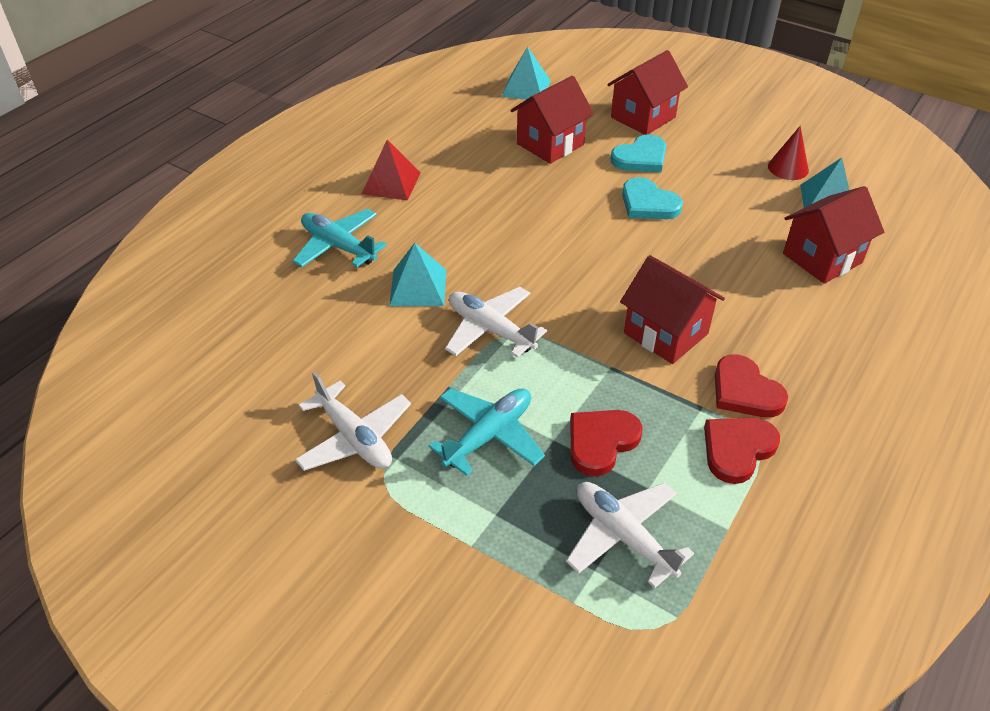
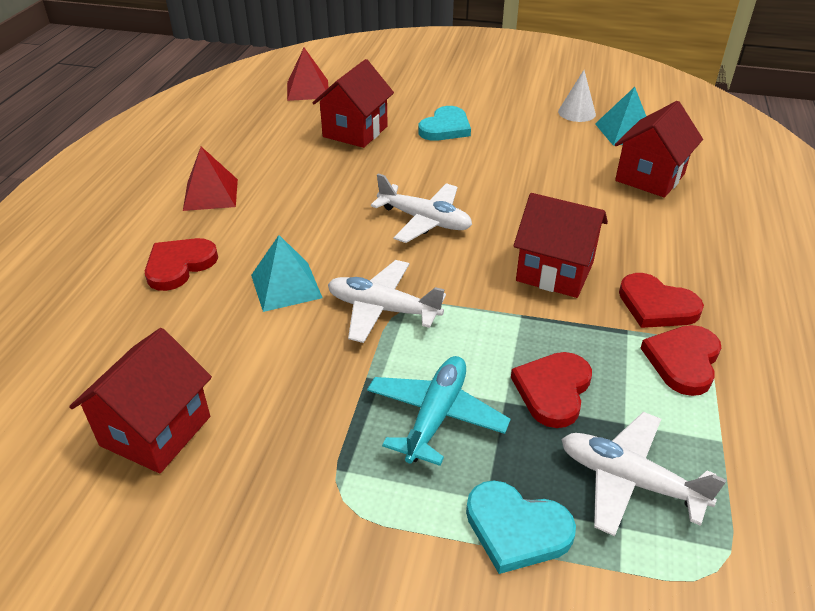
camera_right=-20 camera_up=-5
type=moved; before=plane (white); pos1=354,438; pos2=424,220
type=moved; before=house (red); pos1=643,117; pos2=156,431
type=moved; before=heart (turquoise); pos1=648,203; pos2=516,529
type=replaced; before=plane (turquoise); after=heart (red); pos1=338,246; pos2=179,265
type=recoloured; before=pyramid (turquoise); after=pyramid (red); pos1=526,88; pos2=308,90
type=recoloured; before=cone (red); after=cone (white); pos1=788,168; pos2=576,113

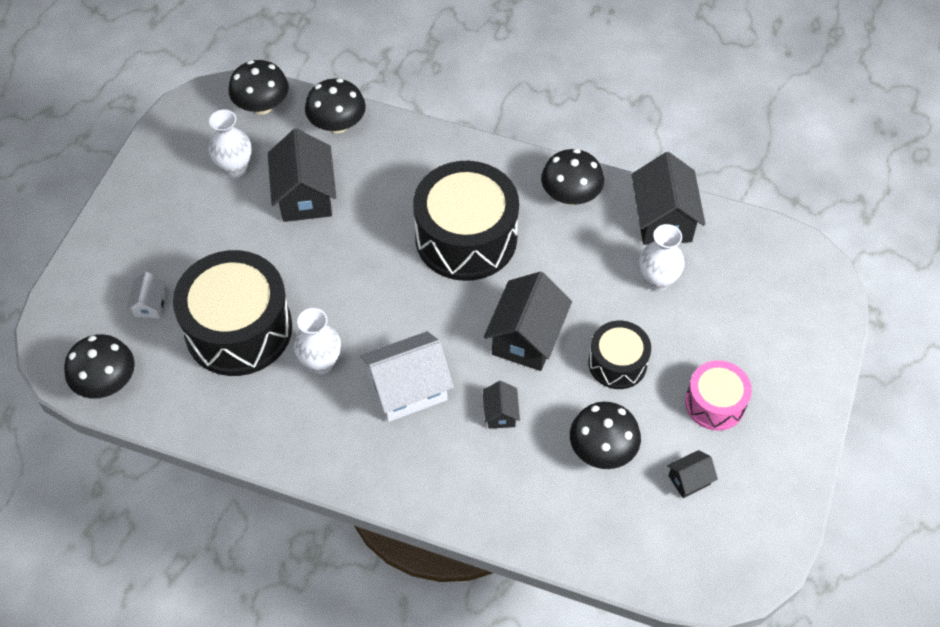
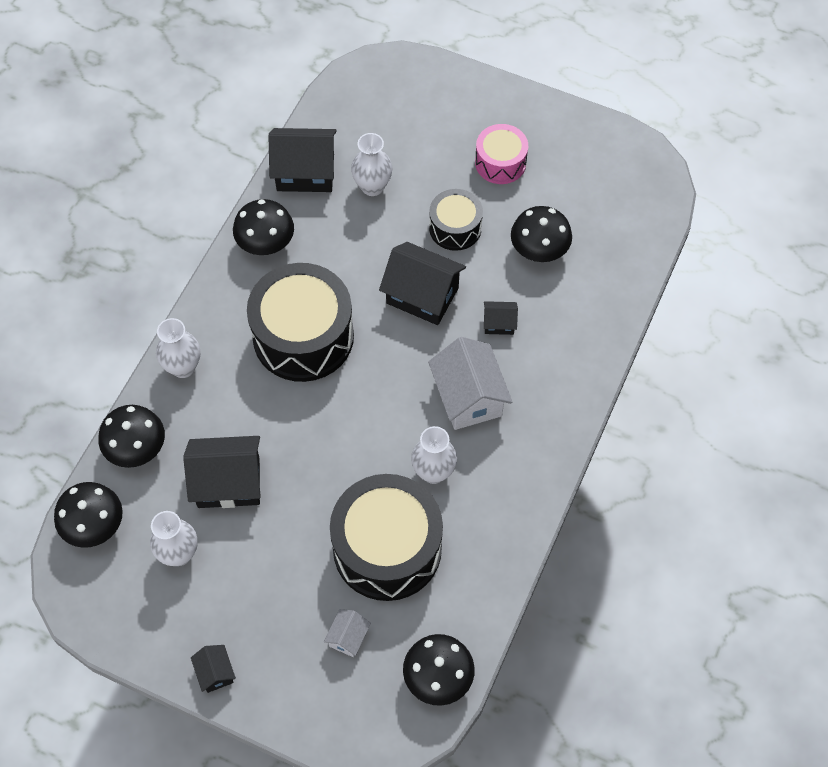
camera_right=-85 camera_up=5
type=added; after=vase (white); pos2=183,367
type=moved; before=house (black); pos1=689,480; pos2=215,673
type=turned; before=house (white); pos1=150,304; pos2=348,637; turn=-75

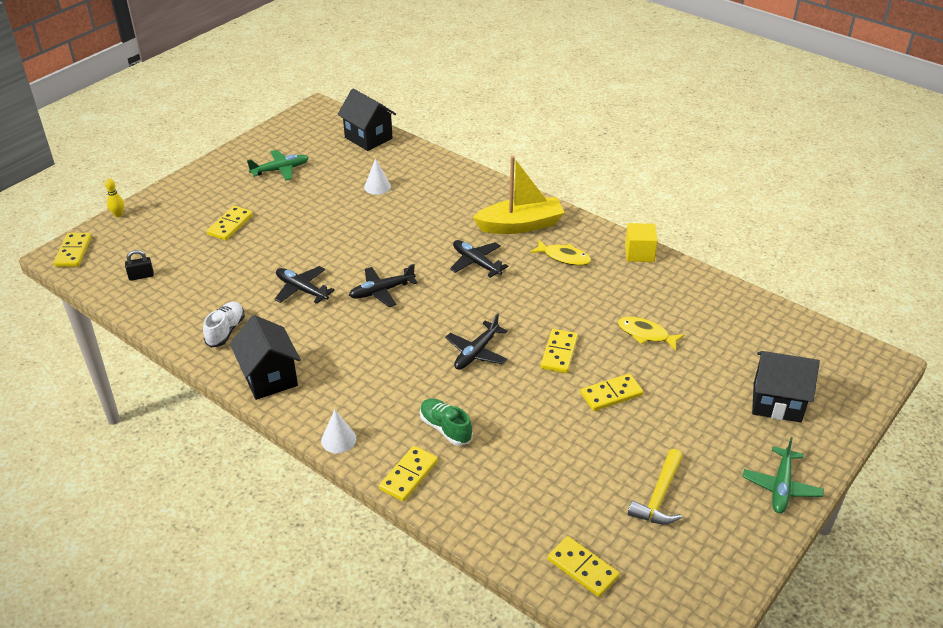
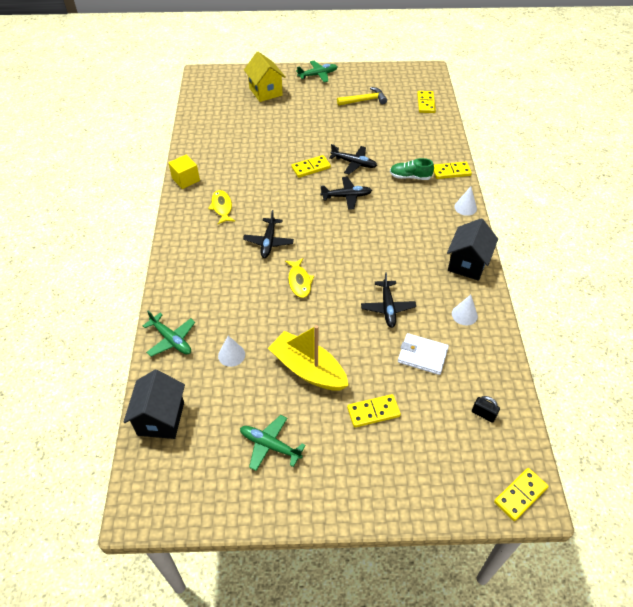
camera_right=-130 camera_up=10
type=removed; before=bowling pin (yellow); pos1=118,215
type=removed; before=domino (yellow); pos1=611,394
type=added; after=plane (green); pos2=171,339
type=added; after=wallet (white); pos2=422,355
type=moved; before=plane (black); pos1=382,291; pos2=354,163
type=moved; before=boat (yellow); pos1=520,225; pos2=308,369
type=moved; before=fish (yellow); pos1=646,334; pos2=299,281
type=replaced; before=shoe (white); after=cone (white); pos1=225,331; pos2=464,315
type=recoloured; before=house (black); after=house (yellow); pos1=777,402; pos2=265,92
type=turned; before=shoe (green); pos1=445,428; pos2=410,177; turn=90

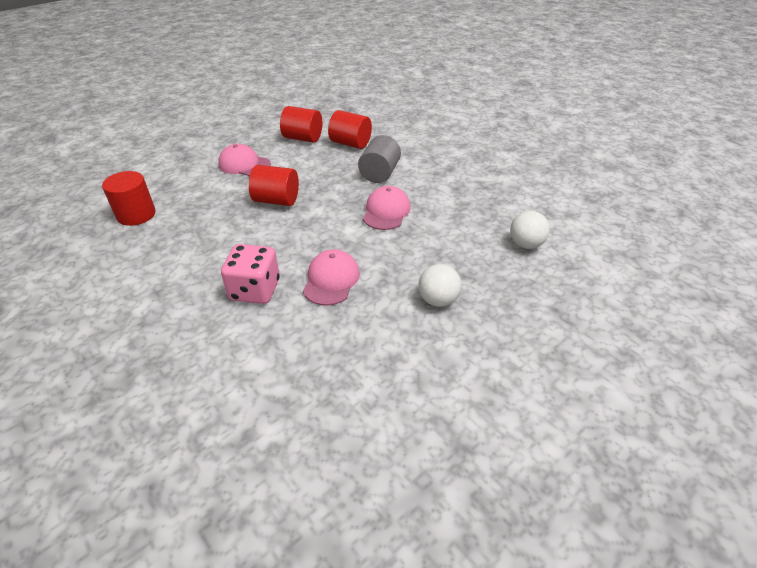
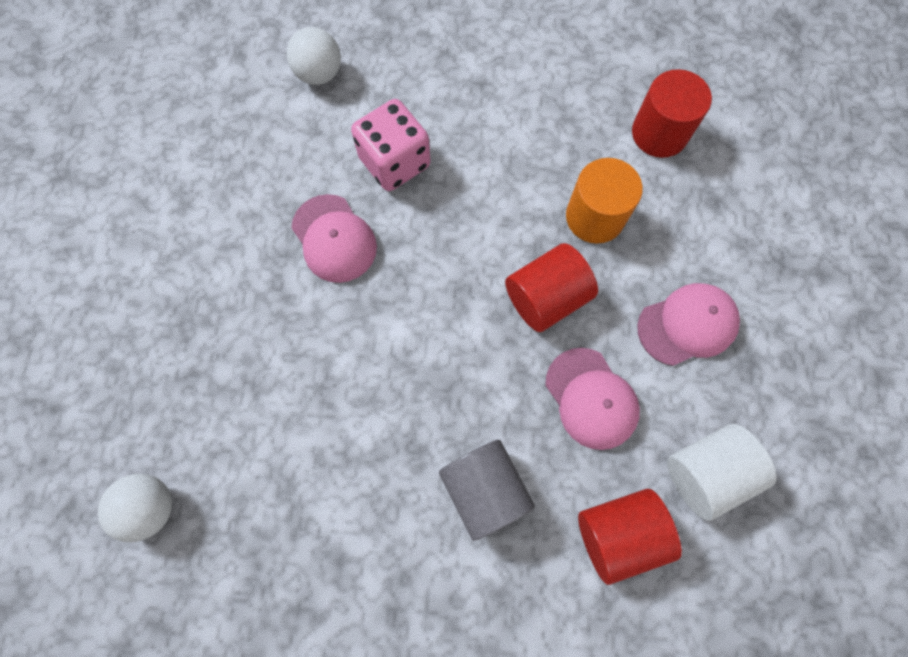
camera_right=135 camera_up=30
type=added; after=cylinder (orange); pos2=595,217
type=moved; before=cap (pink); pos1=386,211; pos2=591,398
type=moved; before=ball (white); pos1=438,300; pos2=319,74
type=recoloured; before=cylinder (red); after=cylinder (white); pos1=303,138; pos2=705,473

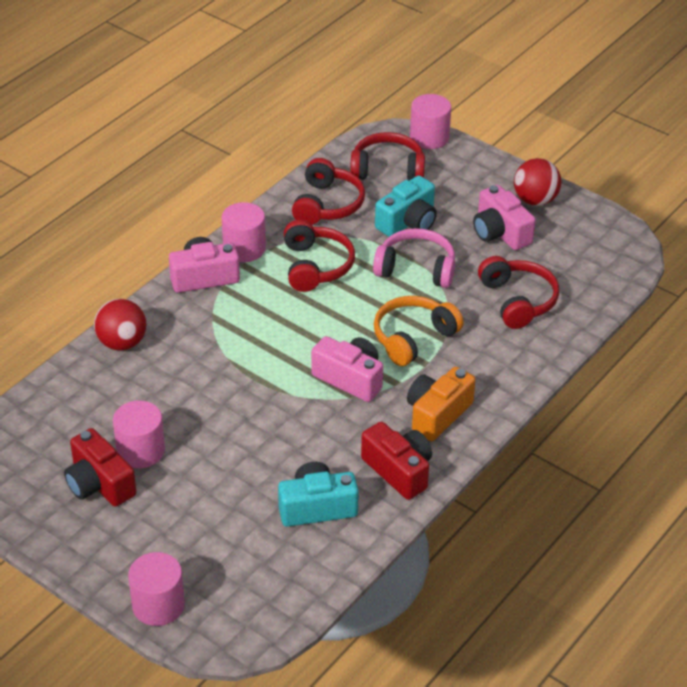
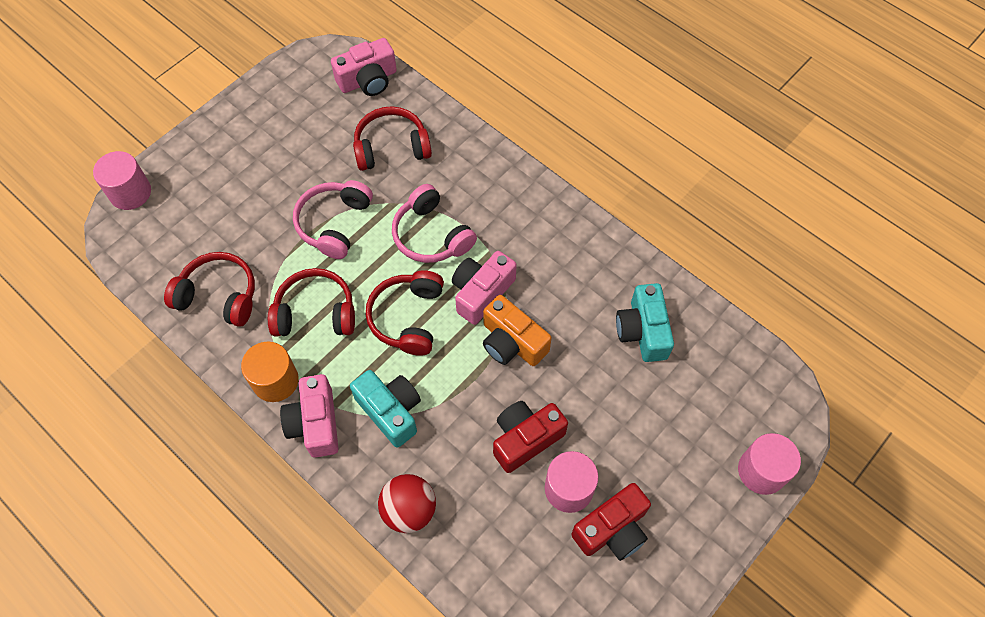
camera_right=-85 camera_up=20
type=removed; before=ball (red); pos1=535,200
type=moved; before=headphones (red); pos1=387,169; pos2=408,318
type=moved; before=camera (red); pos1=399,470; pos2=525,439
type=moved; before=camera (turquoise); pos1=408,222; pos2=390,411
type=moved; before=camera (orange); pos1=437,414; pos2=512,342
type=moved; before=camera (pink); pos1=500,232; pos2=368,80
type=recoloured; before=cylinder (pink); after=cylinder (orange); pos1=244,248; pos2=275,380
type=recoloured; before=headphones (orange); after=headphones (pink); pos1=413,338; pos2=431,235

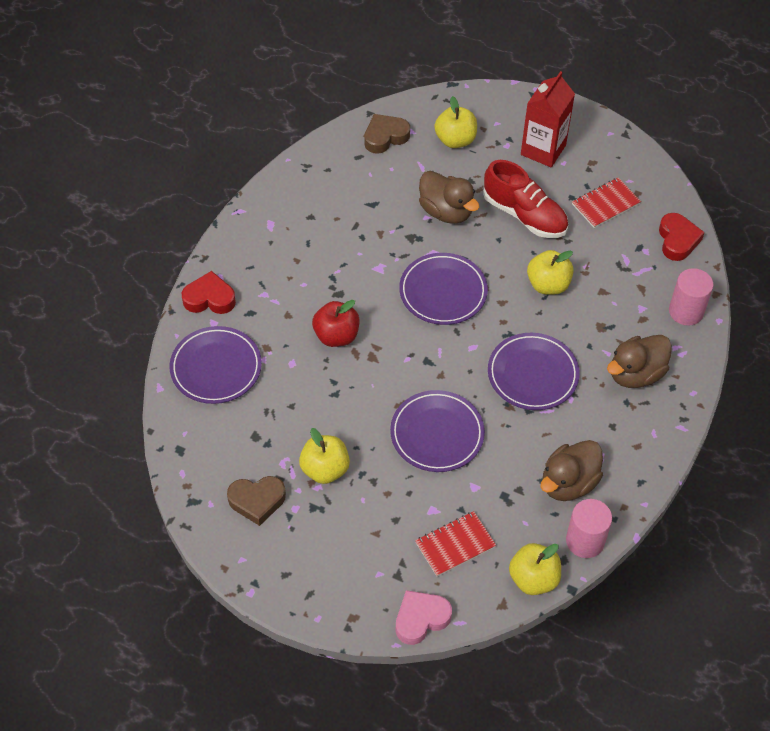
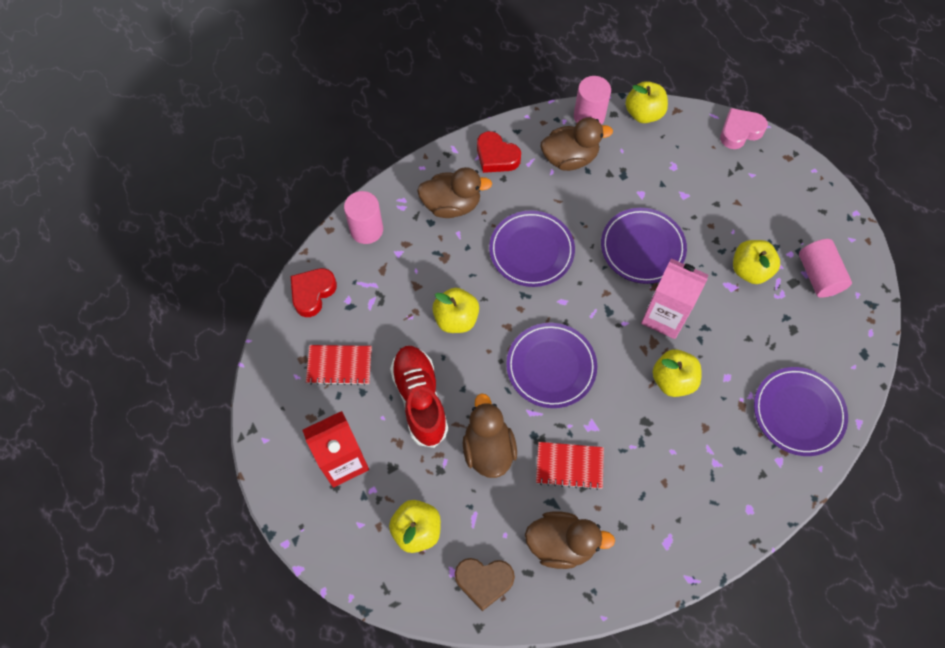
camera_right=-145 camera_up=10
type=added; after=duck (brown); pos2=561,543
type=added; after=carton (pink); pos2=664,316
type=moved; before=heart (red); pos1=209,298; pos2=496,156
type=moved; before=notebook (red); pos1=455,545; pos2=569,466
type=replaced; before=heart (brown); after=cylinder (pink); pos1=257,501; pos2=818,276
type=recoloured; before=apple (red); after=apple (yellow); pos1=336,336; pos2=673,380
type=turned; before=heart (pink); pos1=421,619; pos2=740,131; turn=150

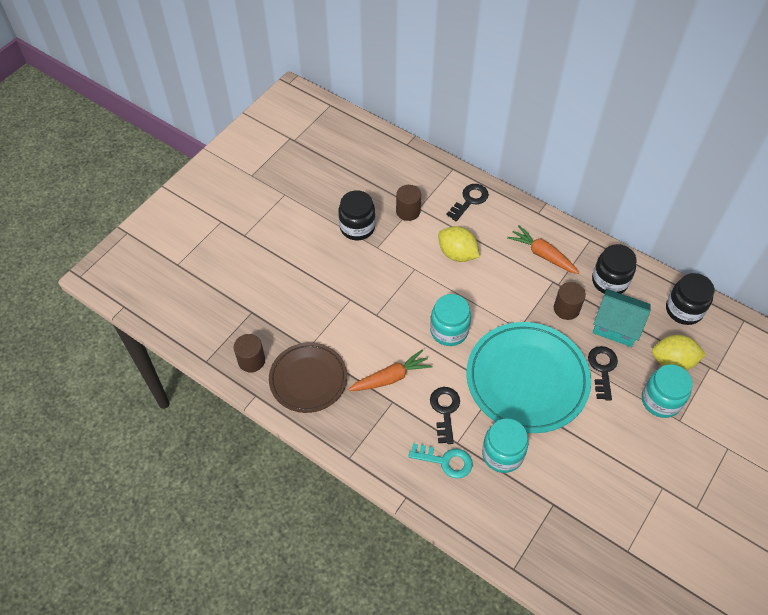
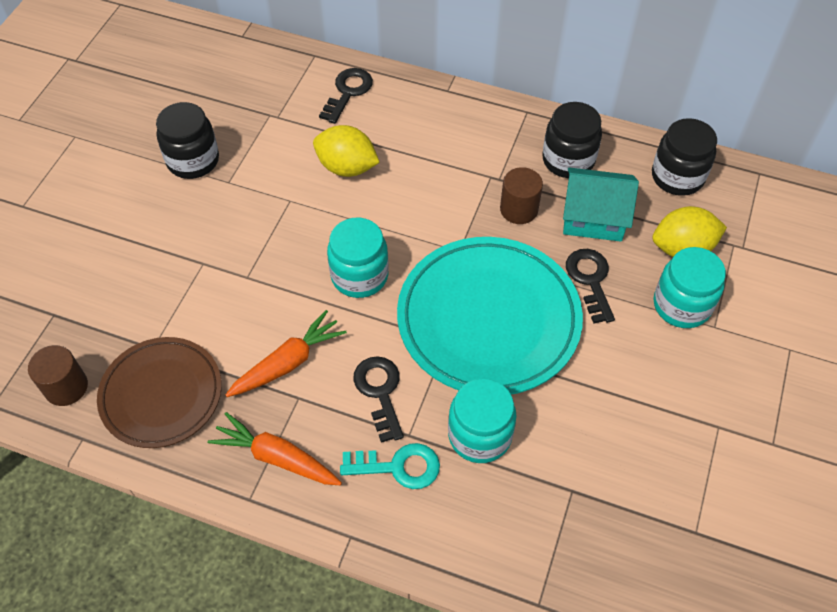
camera_right=-15 camera_up=0
type=removed; before=cylinder (brown); pos1=408,211
type=moved; before=carrot (orange); pos1=542,254; pos2=276,457

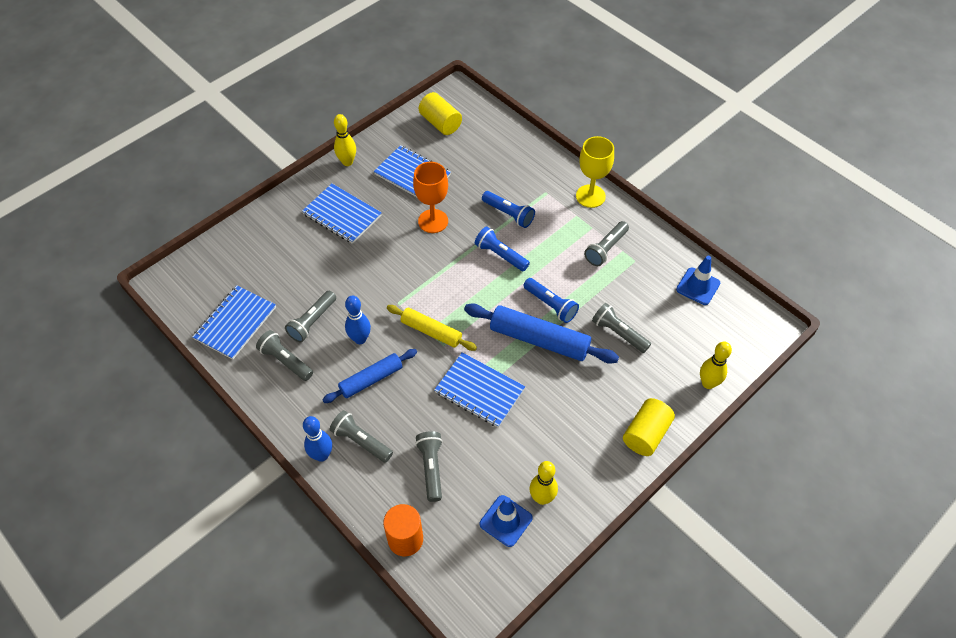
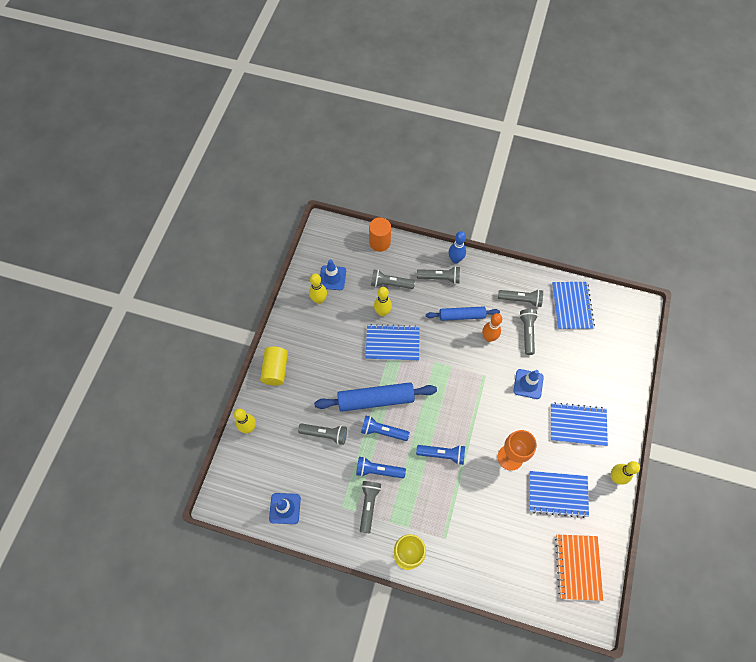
camera_right=150 camera_up=10
type=removed; before=rolling pin (yellow); pos1=431,332
type=added; after=bowling pin (yellow); pos2=382,312
type=added; after=traffic cone (blue); pos2=528,384
type=moved; before=flashlight (blue); pos1=508,214; pos2=378,470
type=replaced; before=cylinder (yellow); after=notebook (orange); pos1=440,123; pos2=578,567
type=recoloured; before=bowling pin (blue); after=bowling pin (orange); pos1=360,339; pos2=489,337
type=turned; before=rolling pin (blue); pos1=371,379; pos2=462,316; turn=60
type=turned; before=flashlight (grey); pos1=431,468; pos2=390,284; turn=135

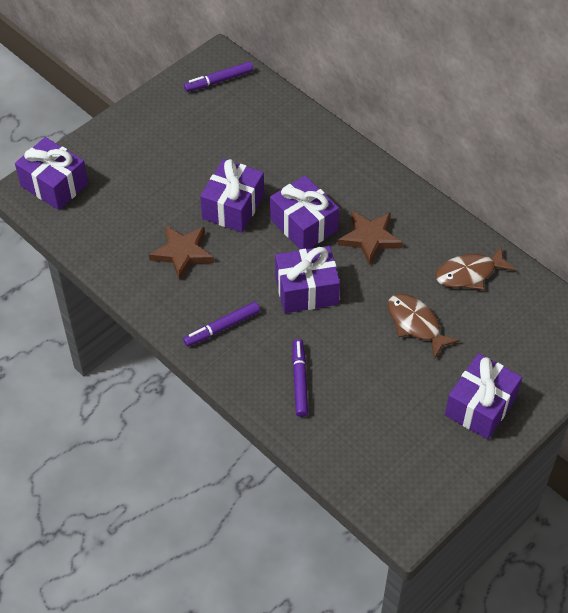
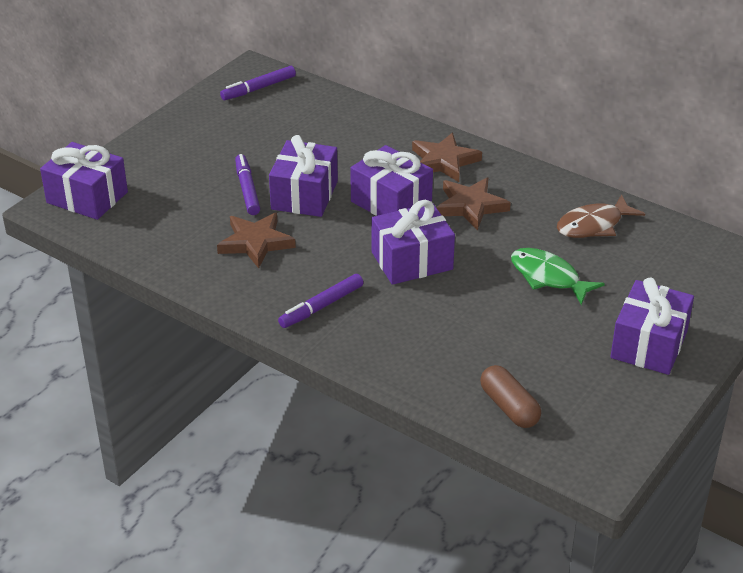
camera_right=-10 camera_up=-15
type=added; after=star (brown); pos2=444,161
type=added; after=capsule (brown); pos2=509,407
type=moved; before=marker (purple); pos1=299,381; pos2=247,190
type=recoloured; before=fish (brown); after=fish (green); pos1=415,324; pos2=548,277

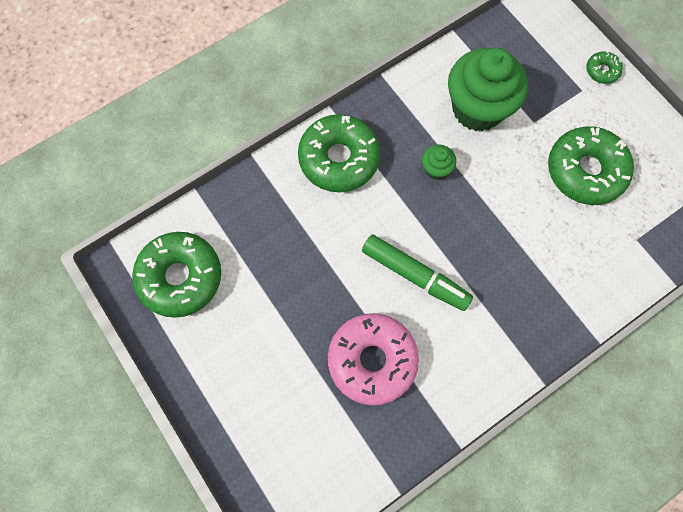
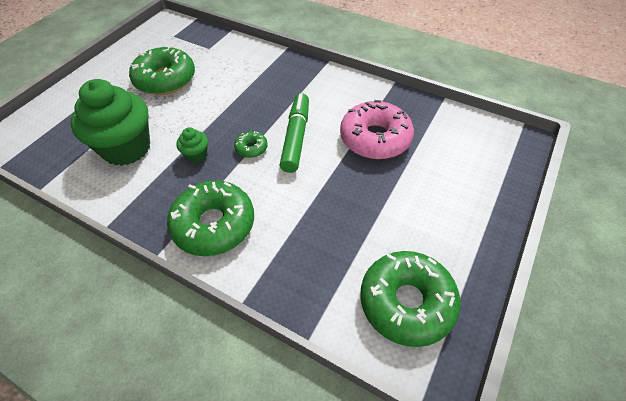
camera_right=-115 camera_up=-20
type=moved; before=donut (green); pos1=602,71; pos2=251,148

